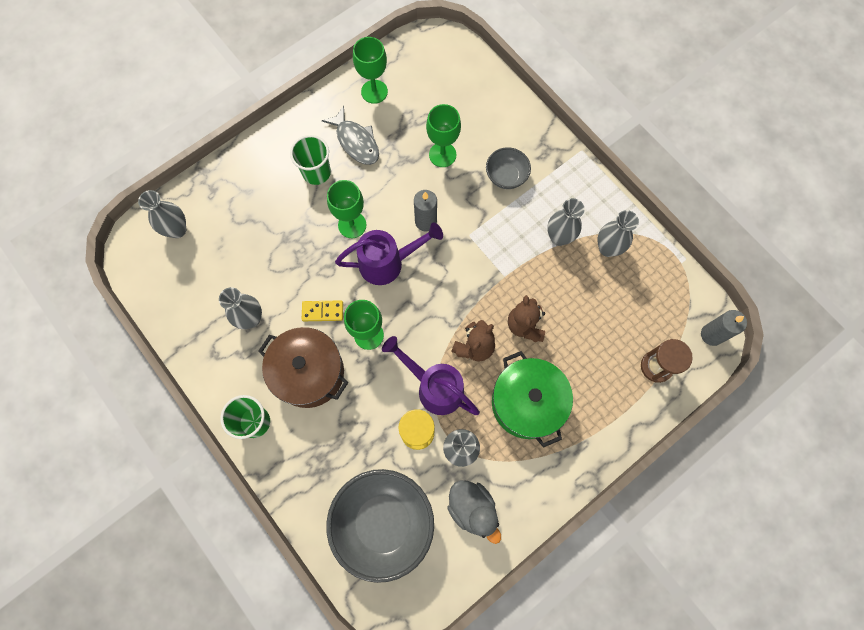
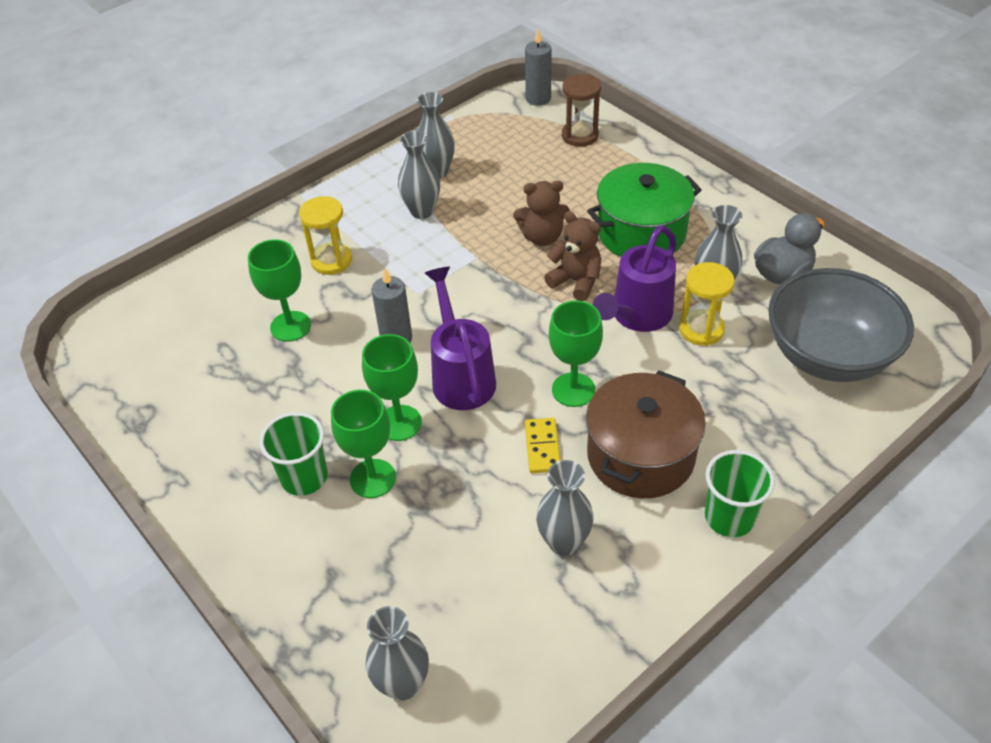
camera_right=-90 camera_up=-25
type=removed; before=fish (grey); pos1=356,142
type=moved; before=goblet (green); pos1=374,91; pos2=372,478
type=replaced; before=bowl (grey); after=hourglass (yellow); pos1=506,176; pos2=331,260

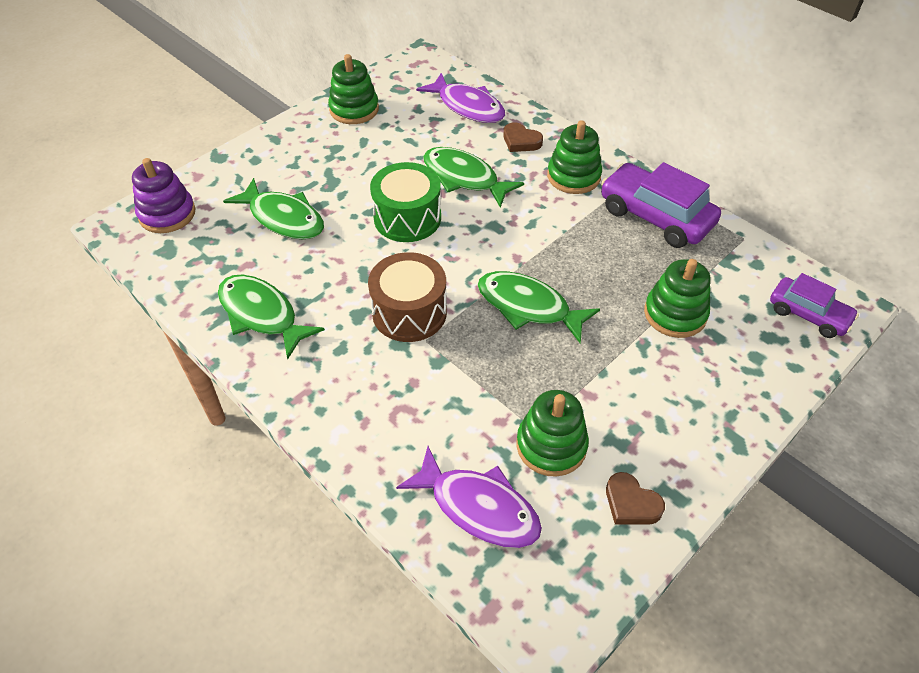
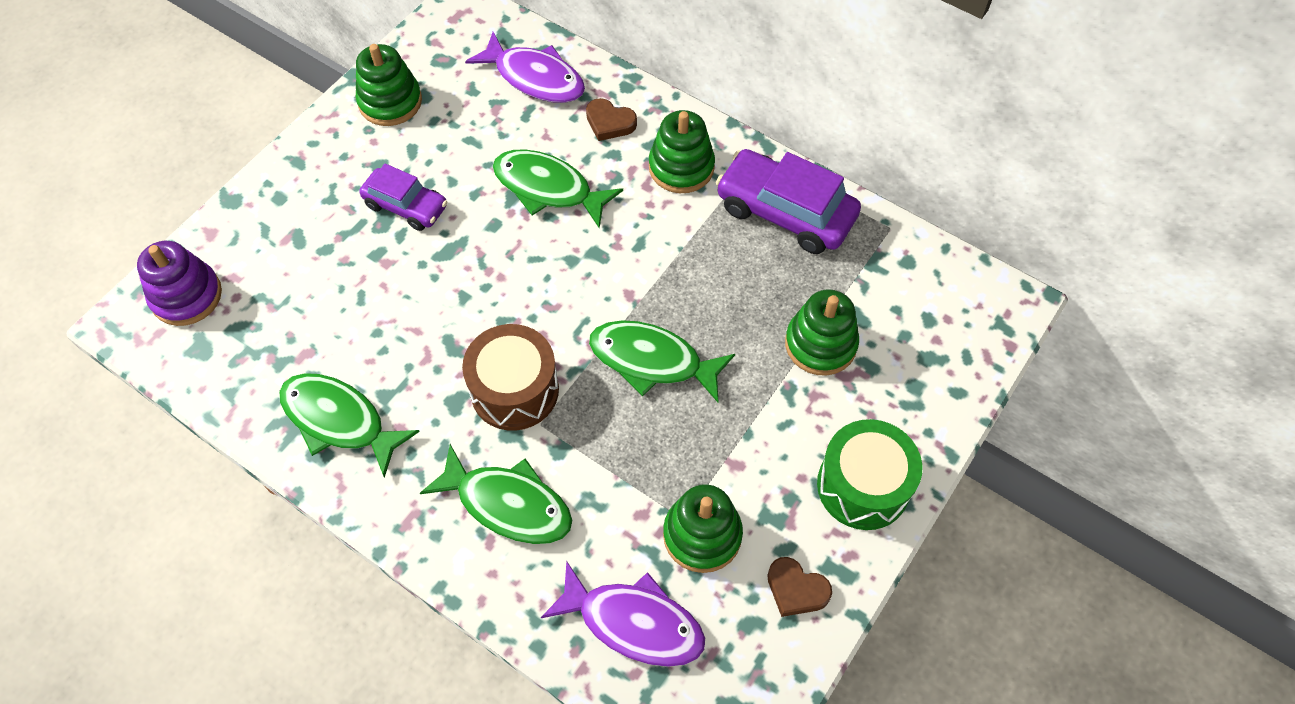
camera_right=-10 camera_up=10
type=moved; before=fish (green); pos1=283,218; pos2=508,504
type=moved; before=drum (green); pos1=407,218; pos2=863,486
type=moved; before=car (purple); pos1=808,314; pos2=406,206

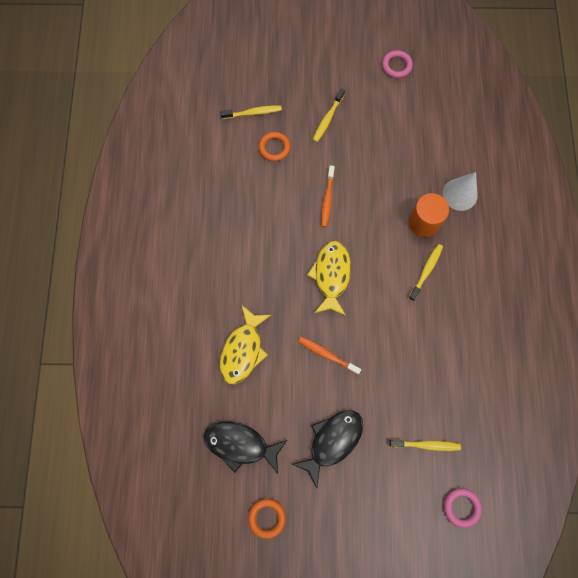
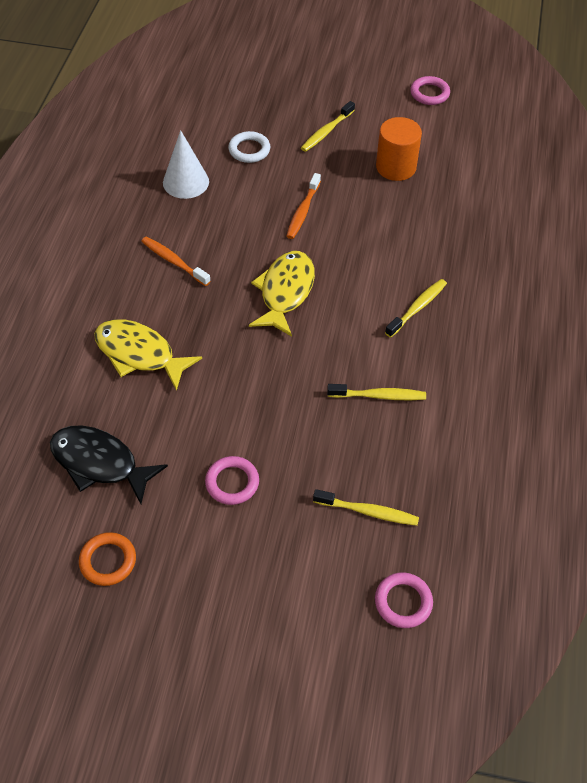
camera_right=10 camera_up=-20
type=moved; before=toothbrush (yellow); pos1=253,113; pos2=379,396
type=moved; before=toothbrush (orange); pos1=327,354; pos2=173,261
type=moved; before=cylinder (orange); pos1=423,222; pos2=396,167
type=moved; before=cone (white); pos1=460,194; pos2=186,182
type=replaced; before=fish (black); after=ring (pink); pos1=332,441; pos2=232,482
type=recoloured; before=ring (orange); after=ring (white); pos1=274,148; pos2=249,150
type=turned; before=fish (yellow); pos1=243,350; pos2=139,354; turn=90

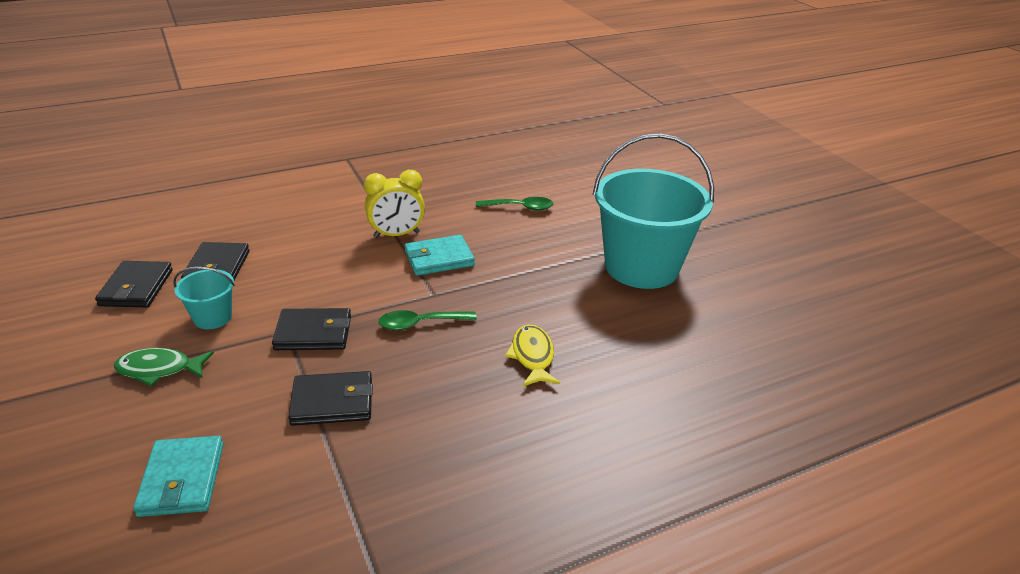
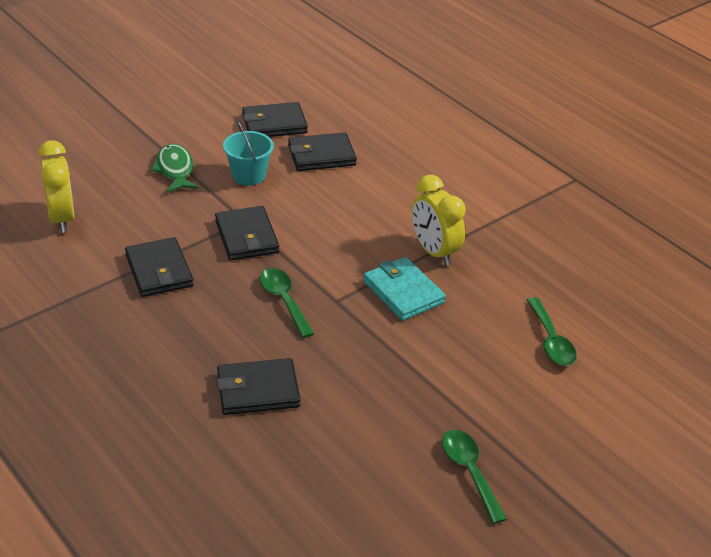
camera_right=75 camera_up=5
type=replaced; before=wallet (turquoise); after=clock (yellow); pos1=182,479; pos2=62,218
type=replaced; before=fish (yellow); after=wallet (black); pos1=532,356; pos2=258,390
type=replaced; before=bucket (turquoise); after=spoon (green); pos1=641,267; pos2=469,472

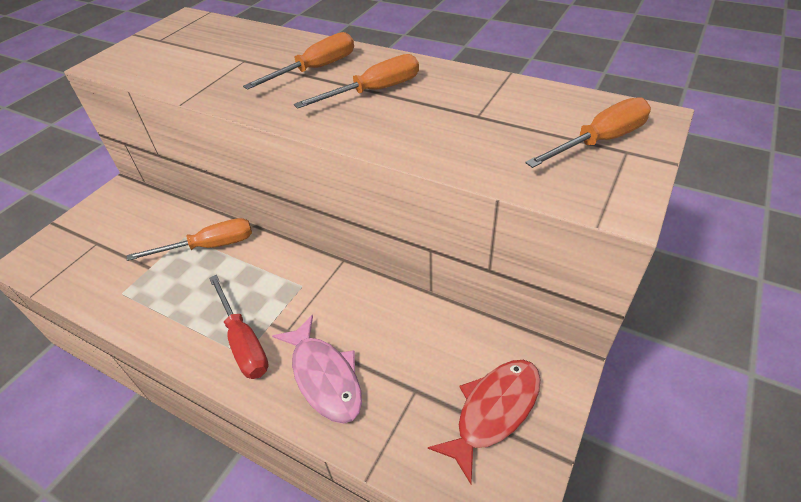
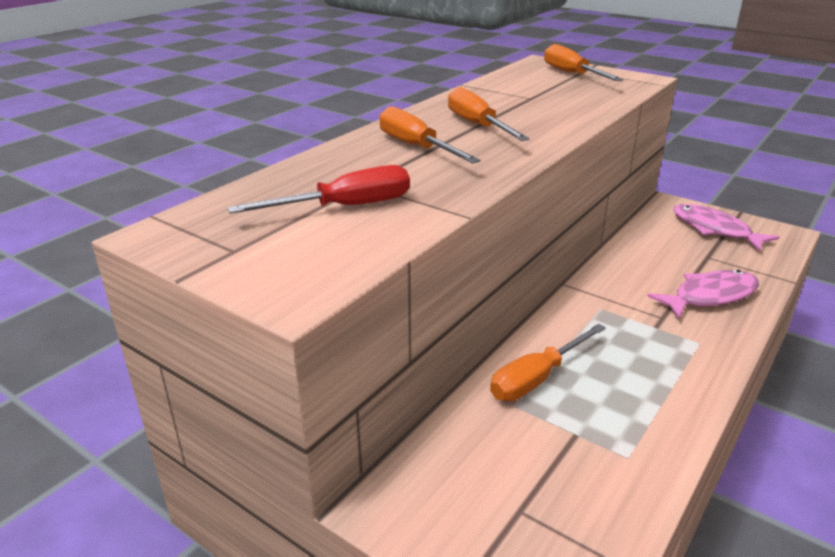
camera_right=-85 camera_up=-15
type=moved; before=screwdriver (red); pos1=243,342; pos2=345,207
type=recoloured; before=fish (red); after=fish (pink); pos1=493,411; pos2=715,229
type=turned; before=screwdriver (orange); pos1=210,246; pos2=537,378; turn=-120

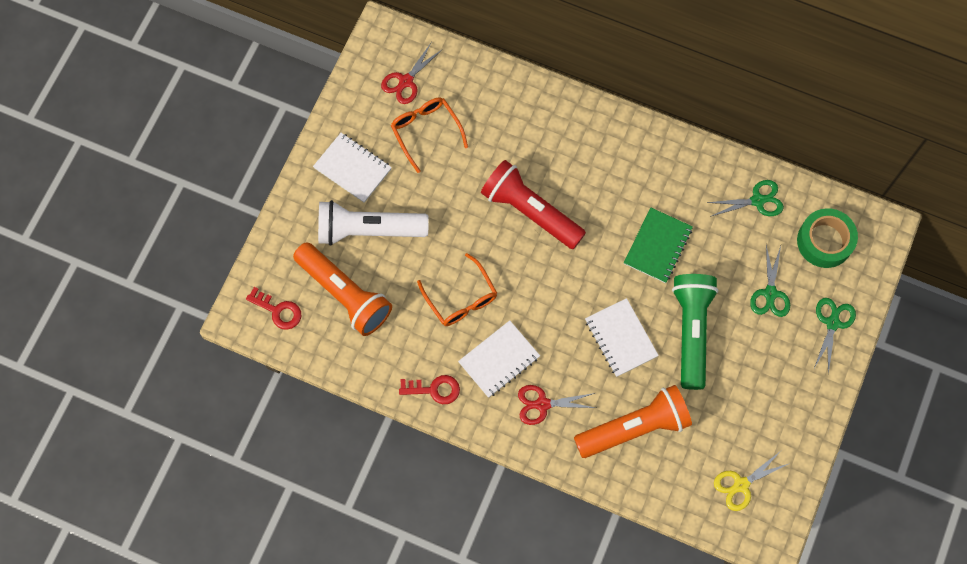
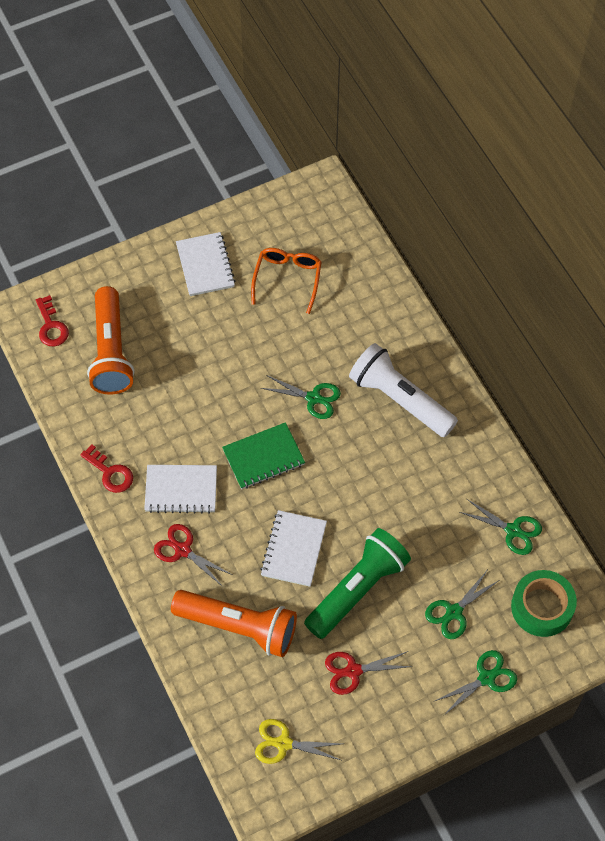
camera_right=40 camera_up=-10
type=removed; before=glasses (orange); pos1=461,298
type=moved; before=flashlight (white); pos1=369,230; pos2=400,399
type=moved; before=scissors (red); pos1=406,81; pos2=353,671
type=moved; before=notebook (green); pos1=658,246; pos2=263,457
type=replaced; before=flashlight (red); after=scissors (green); pos1=530,211; pos2=313,398

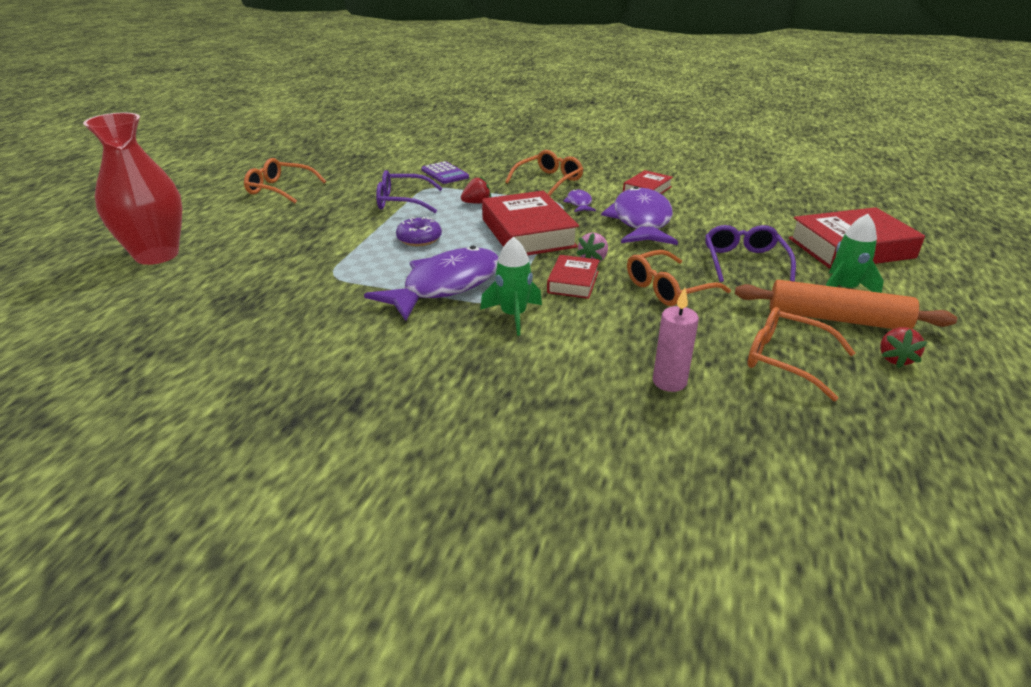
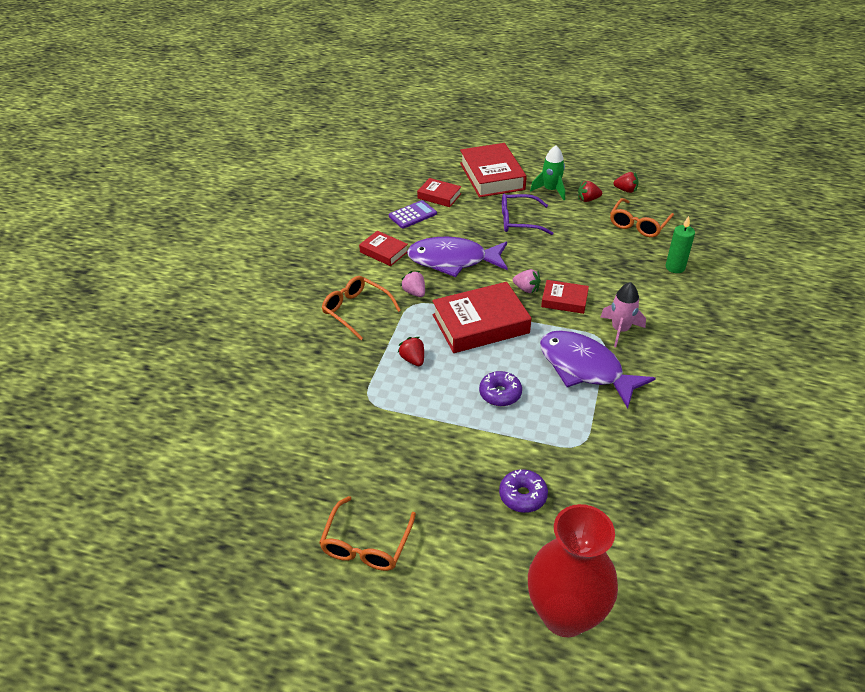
camera_right=-90 camera_up=10
type=removed; before=glasses (purple); pos1=402,201
type=removed; before=glasses (orange); pos1=668,288
type=added; after=book (red); pos2=439,196
type=added; after=donut (purple); pos2=522,495
type=moved; before=calculator (purple); pos1=445,173; pos2=412,215
type=replaced; before=fish (purple); after=strawberry (pink); pos1=579,203; pos2=414,292
type=replaced; before=rolling pin (orange); after=strawberry (red); pos1=837,318; pos2=588,199
type=recoloured; before=rocket (green); after=rocket (pink); pos1=513,315; pos2=620,330
type=recoloured; before=candle (pink); after=candle (green); pos1=669,382; pos2=675,267

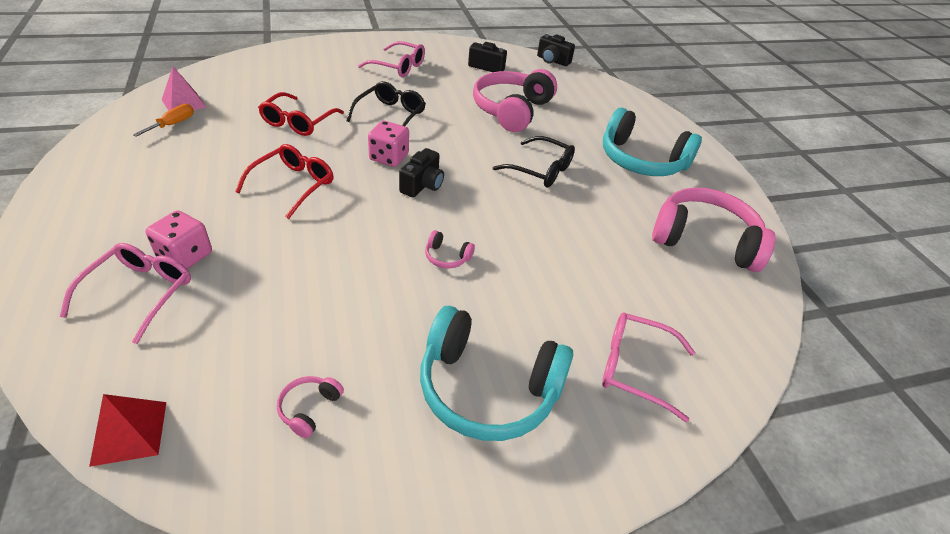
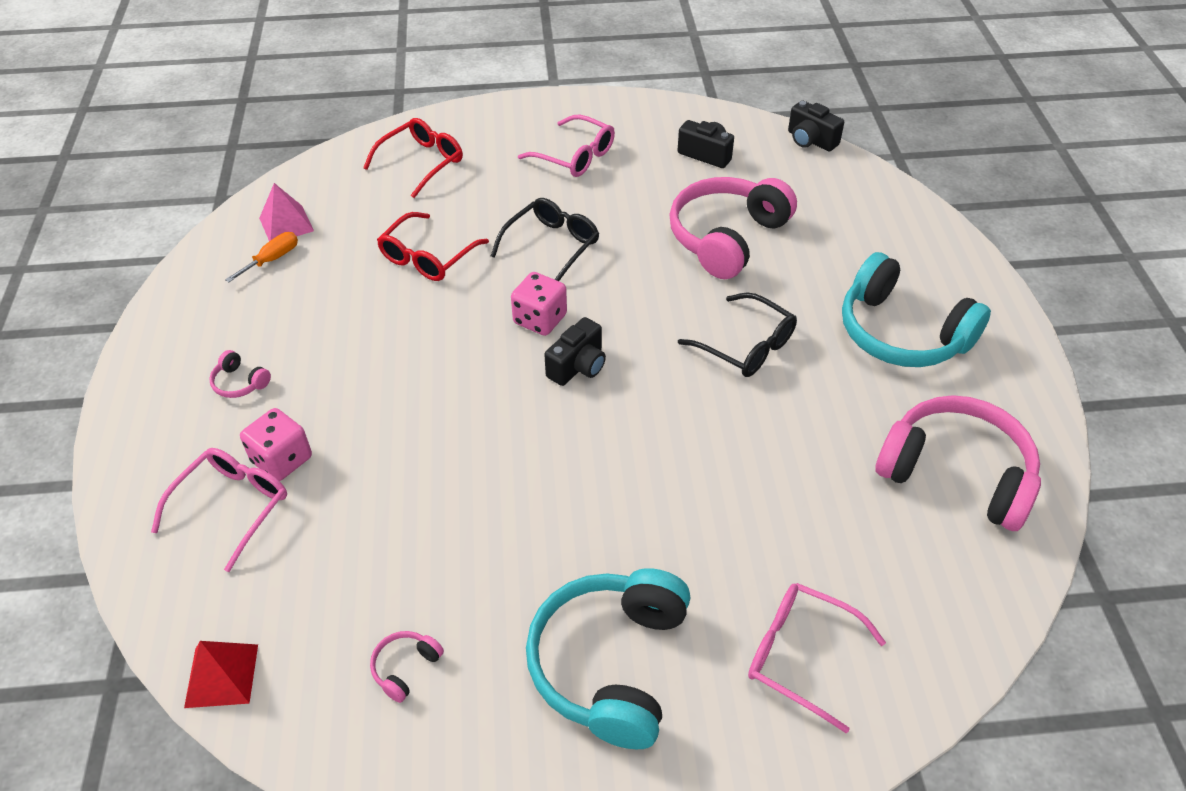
camera_right=15 camera_up=5
type=moved; before=glasses (red); pos1=293,185; pos2=421,163
type=moved; before=headphones (pink); pos1=447,257; pos2=240,383
type=turned; before=headphones (turquoise); pos1=487,388; pos2=610,664; turn=75

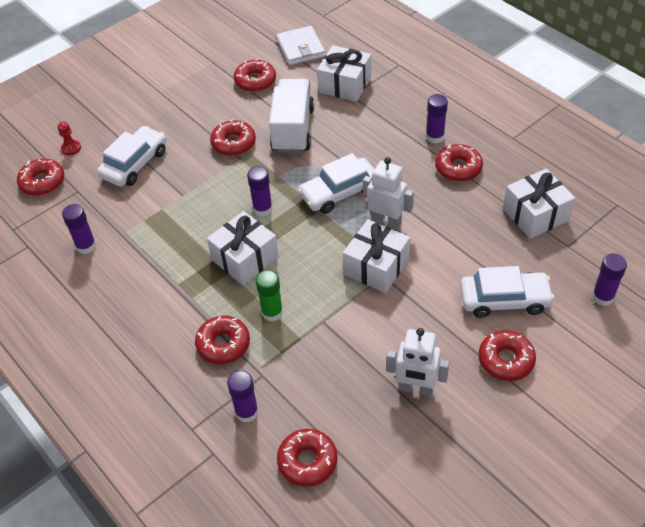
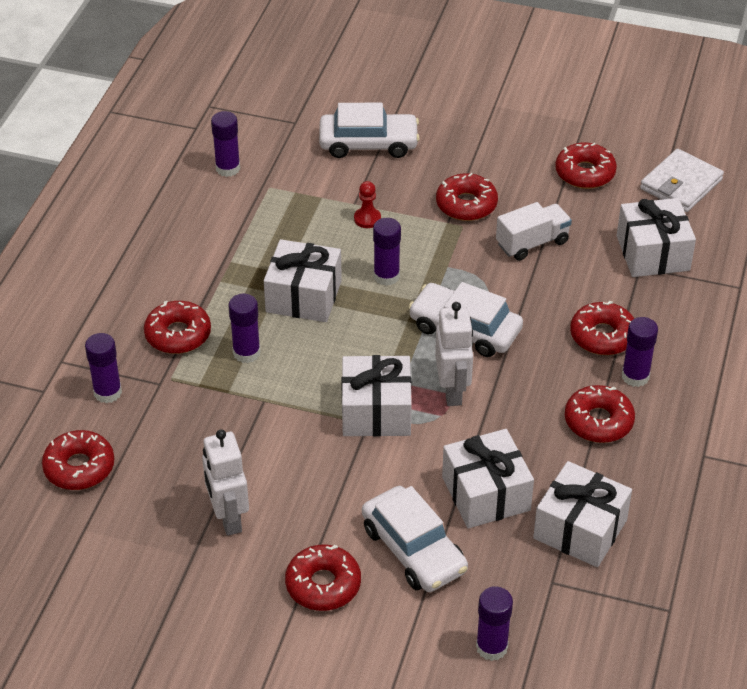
camera_right=55 camera_up=-5
type=added; after=gift (white); pos2=486,493
type=moved; before=donut (red); pos1=42,182; pos2=602,336
type=moved; before=pawn (red); pos1=71,148; pos2=367,219
type=recoloured; before=glue stick (green); after=glue stick (purple); pos1=272,312; pos2=246,353
type=resized; before=truck (white); pos1=293,130; pos2=532,243; scale=0.63

